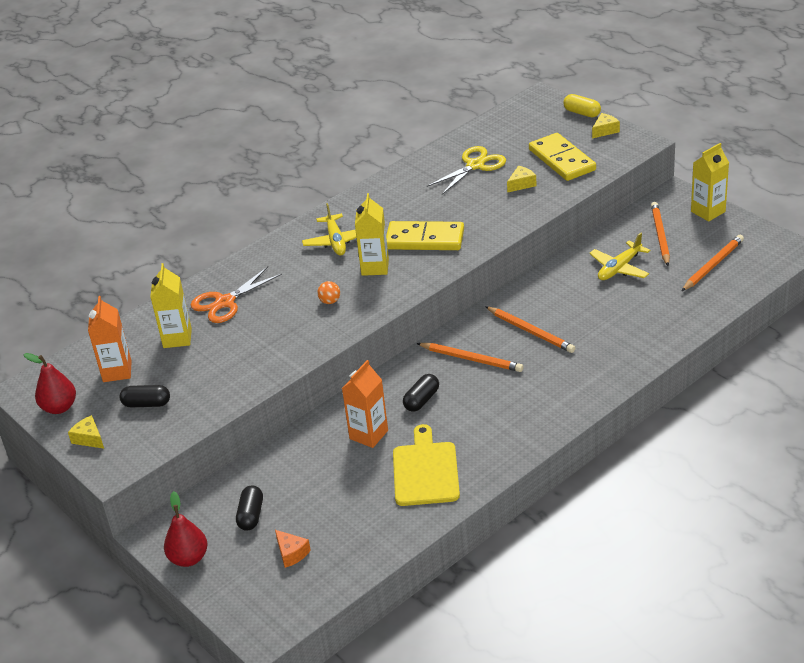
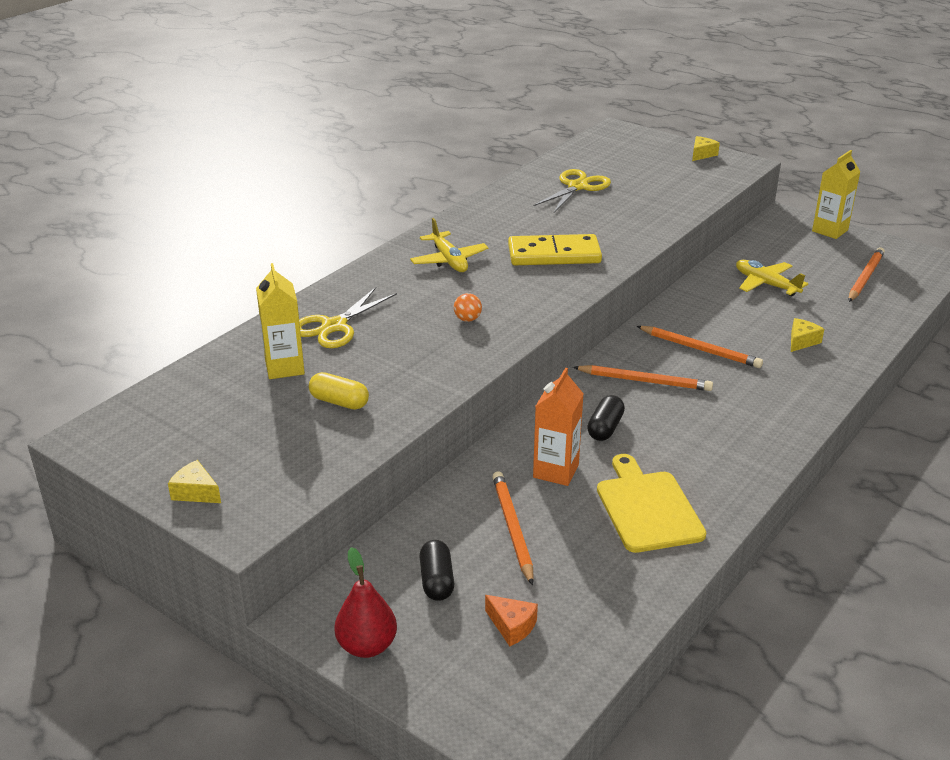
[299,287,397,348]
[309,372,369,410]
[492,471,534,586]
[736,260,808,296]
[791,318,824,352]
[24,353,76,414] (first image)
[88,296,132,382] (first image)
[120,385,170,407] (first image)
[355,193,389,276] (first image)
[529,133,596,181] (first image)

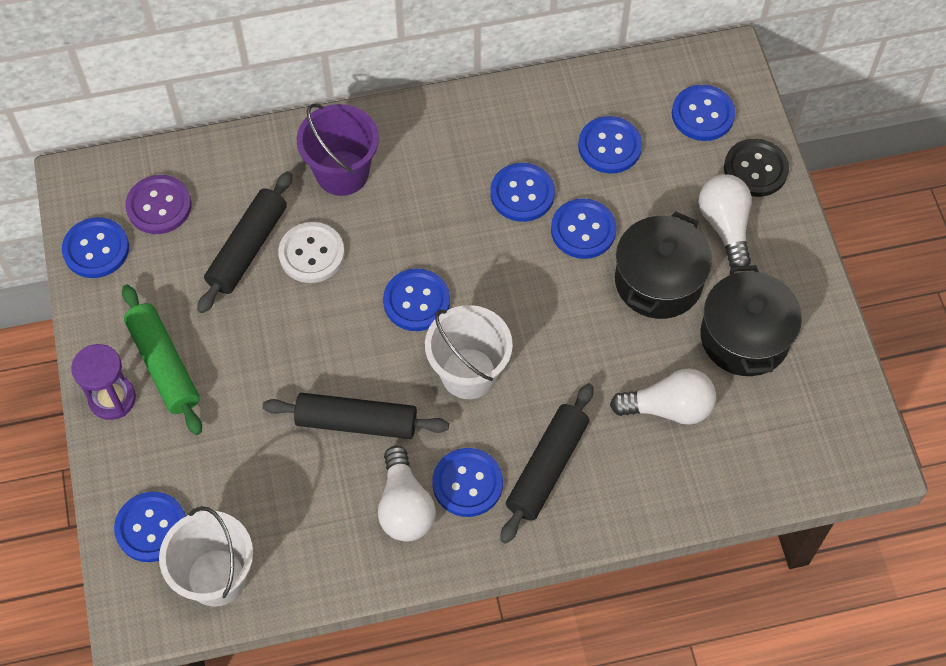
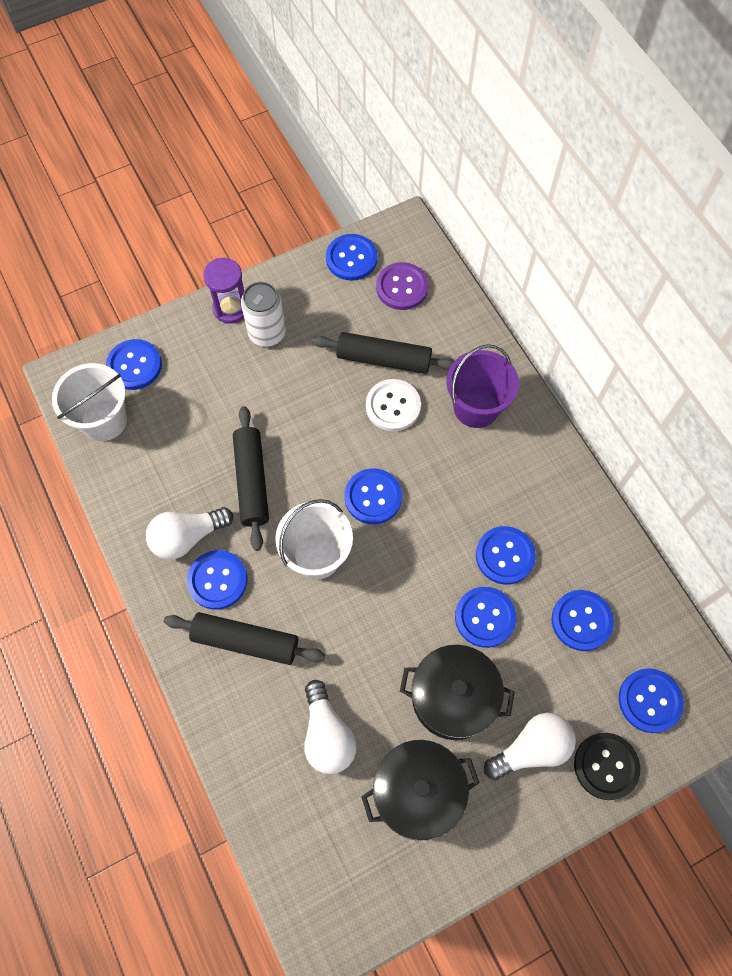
[241,282,286,347]

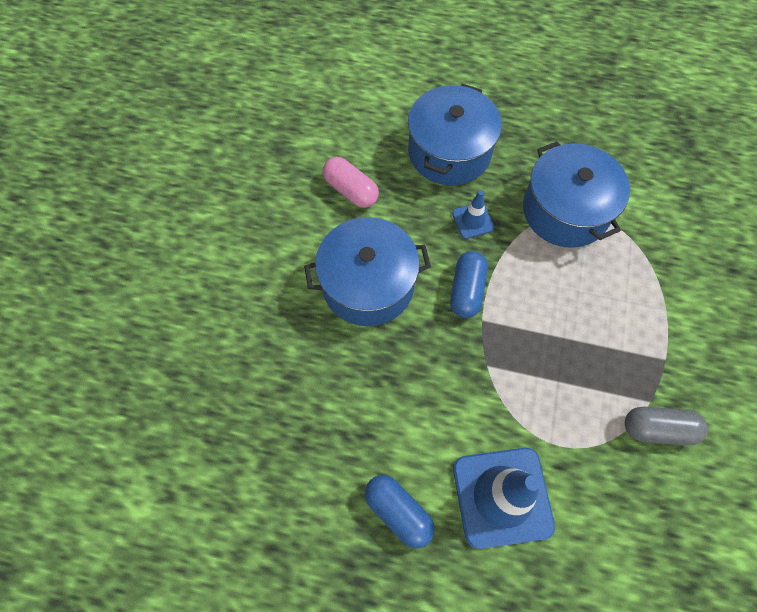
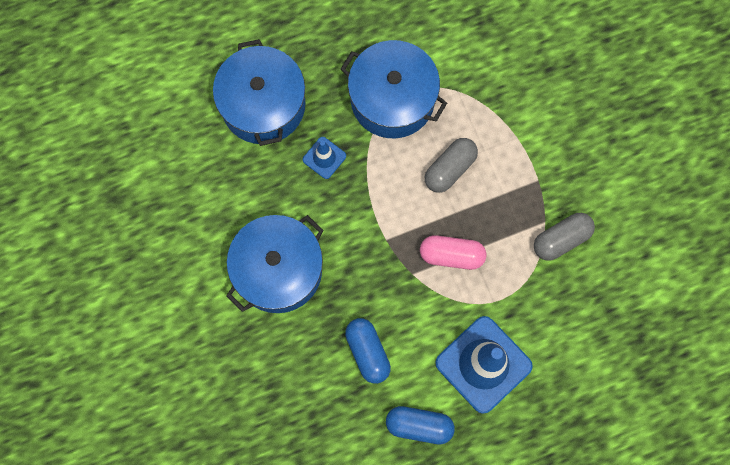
[345,318,391,384]
[420,235,486,270]
[425,138,478,193]

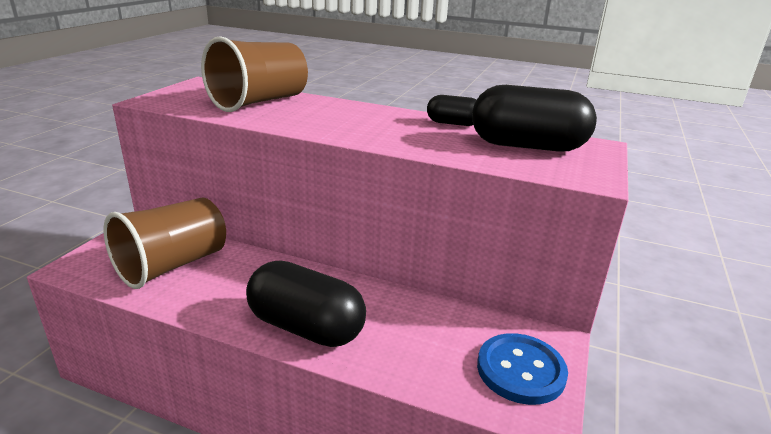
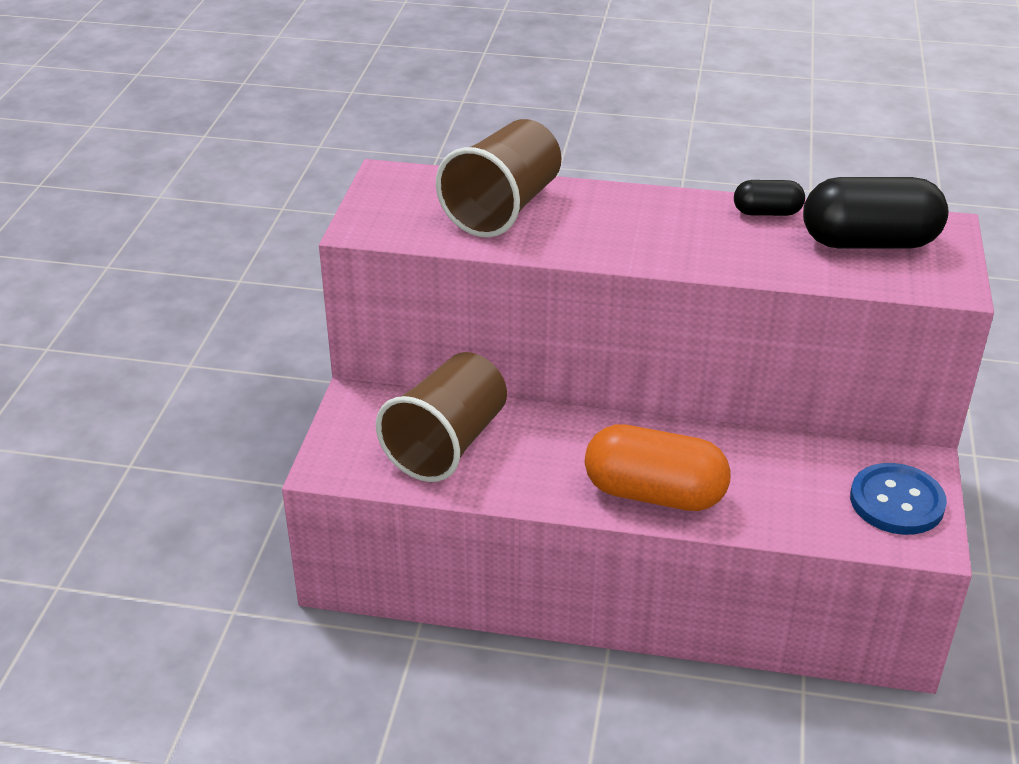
[585,424,731,511]

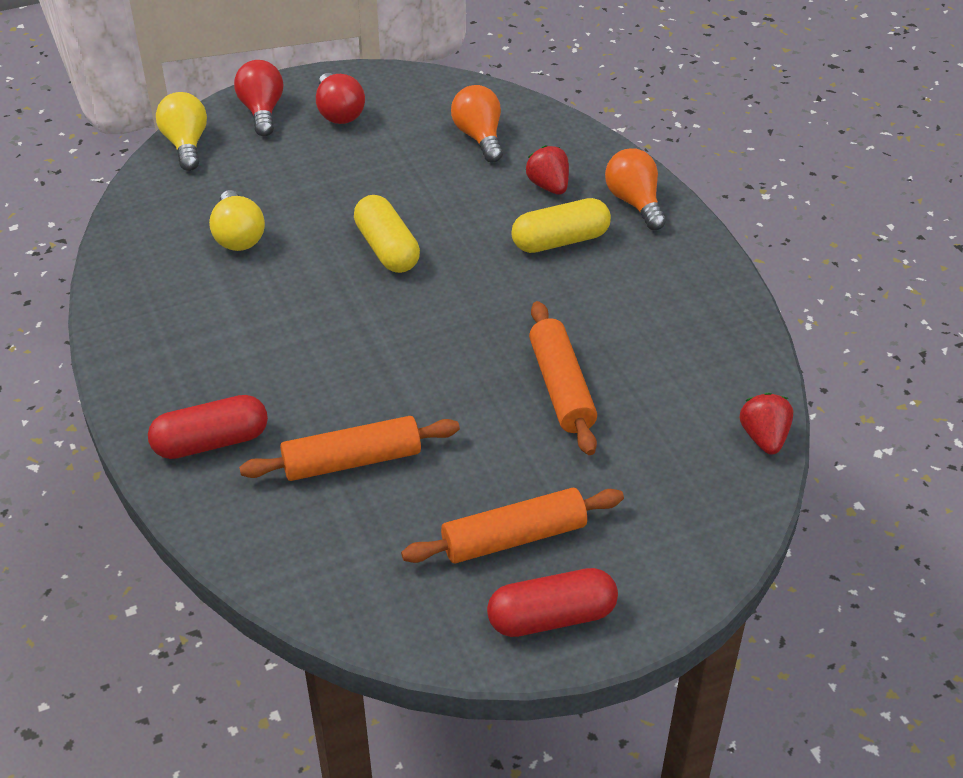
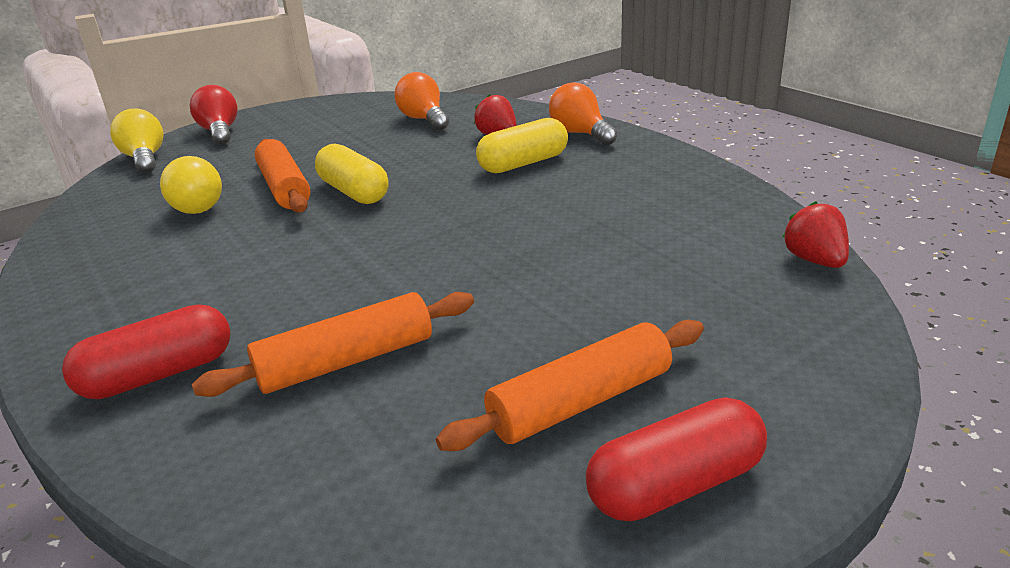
[255,139,311,213]
[316,73,365,124] (first image)

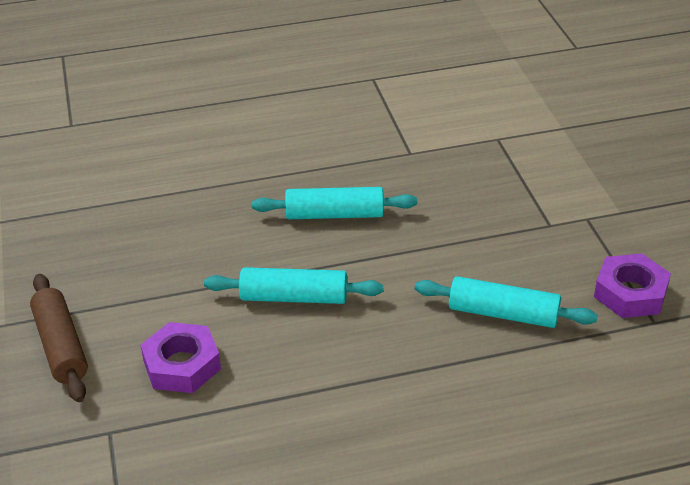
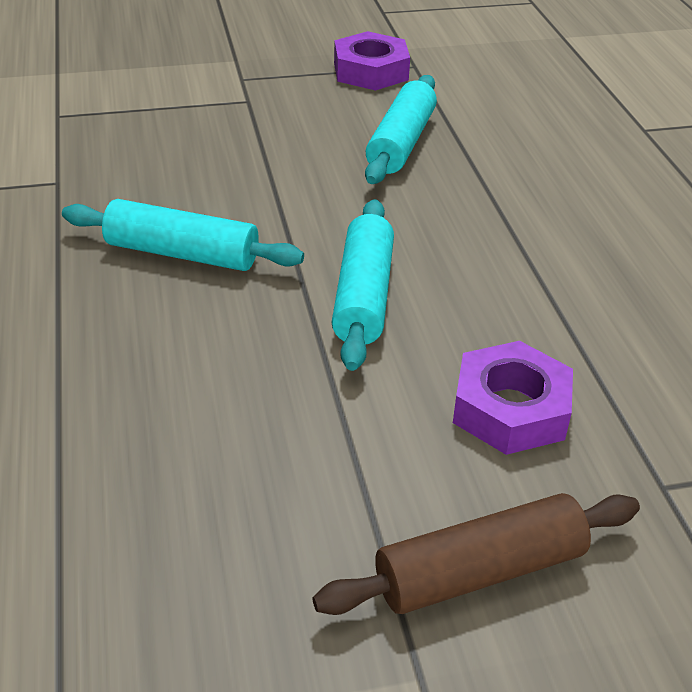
[62,199,304,271]

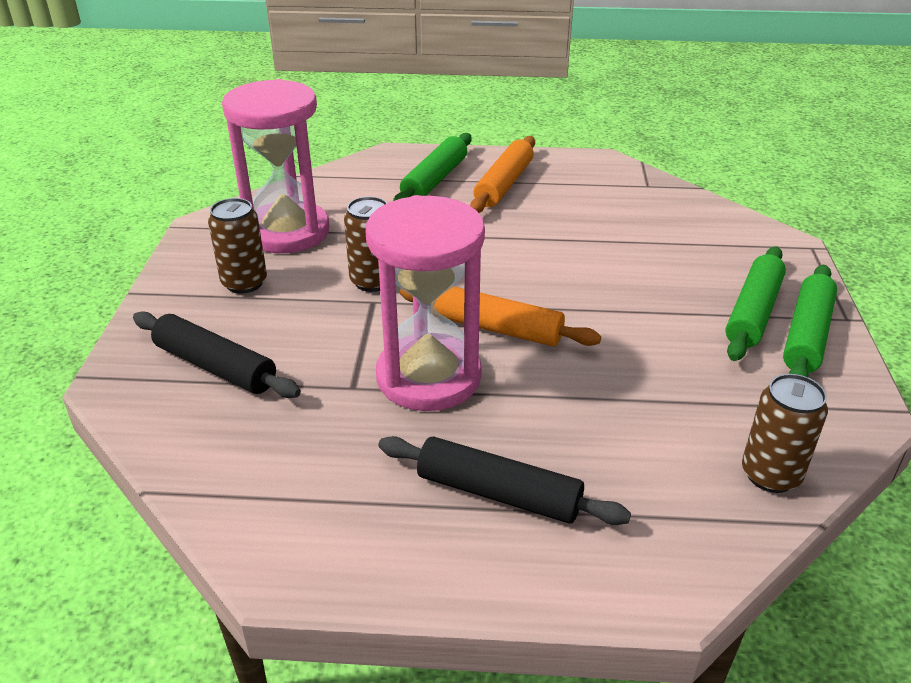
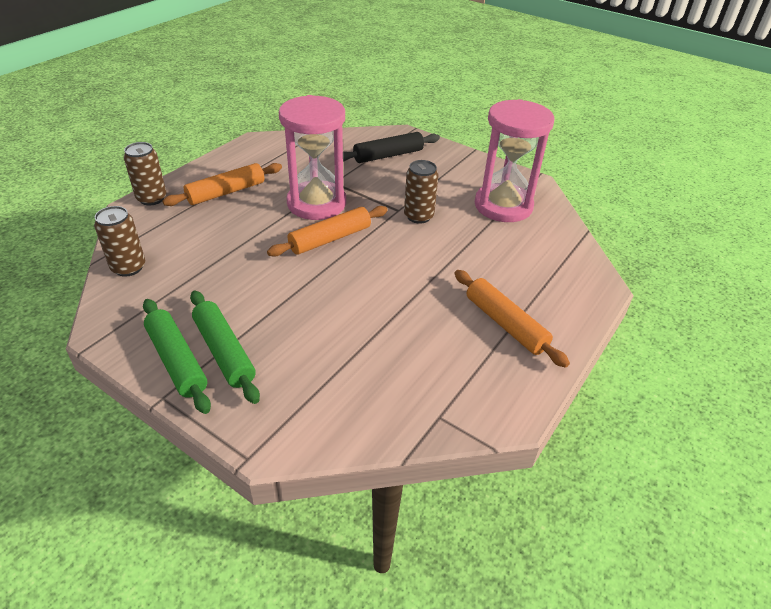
[124,142,166,206]
[163,163,282,206]
[393,133,471,201] (first image)

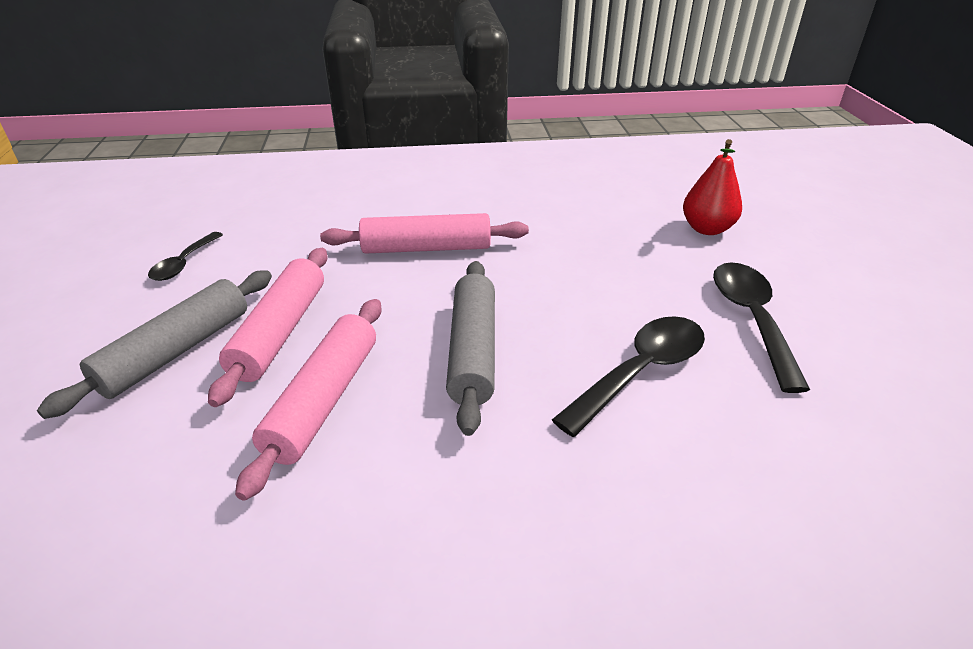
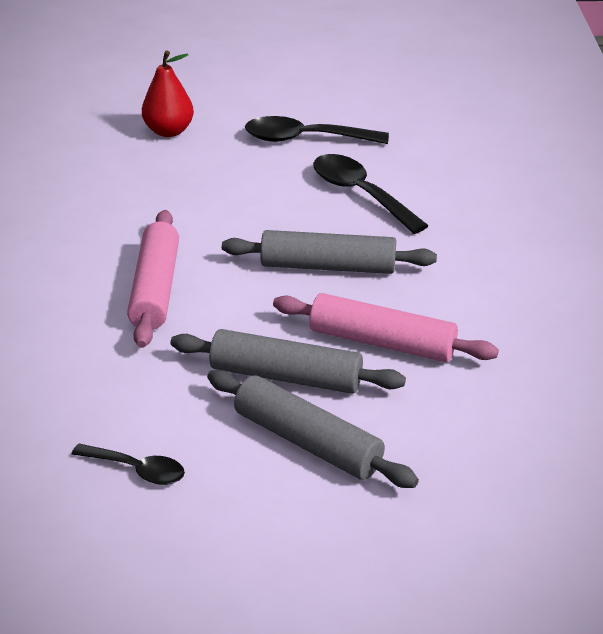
[171,329,406,394]

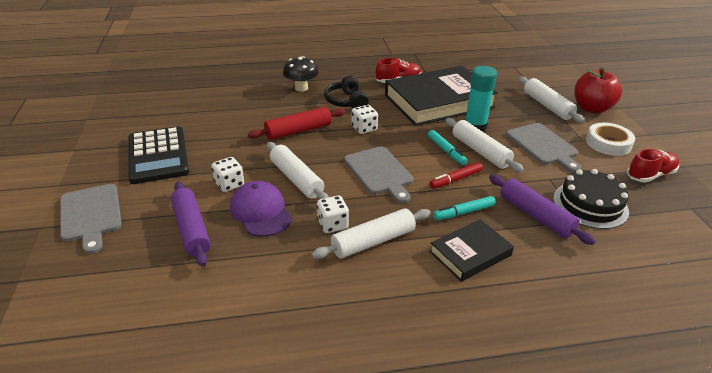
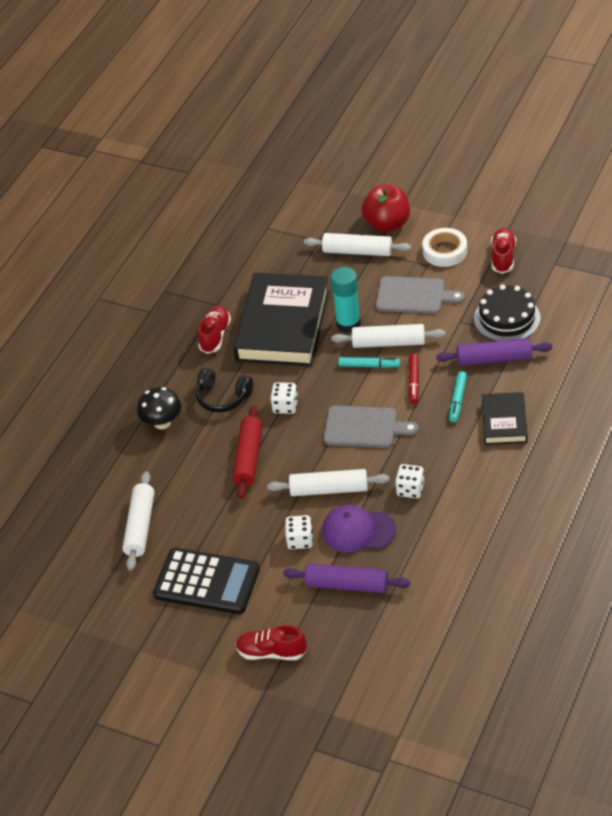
[122,471,155,570]
[235,625,307,660]

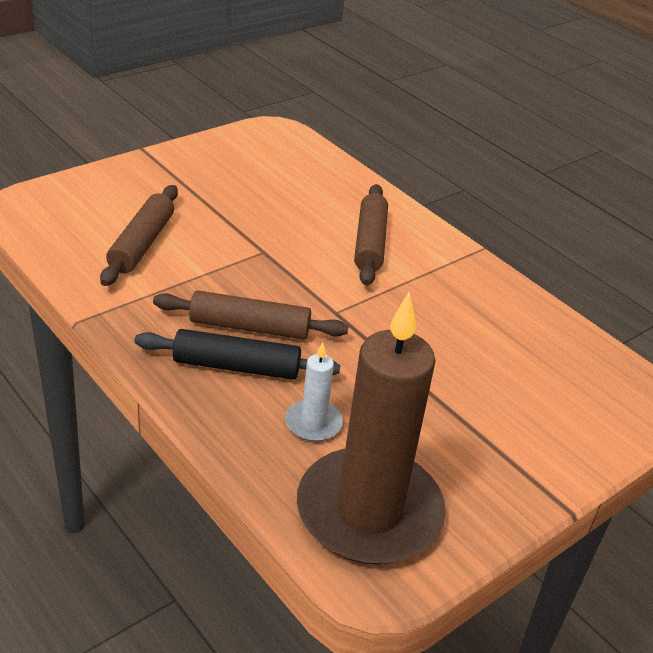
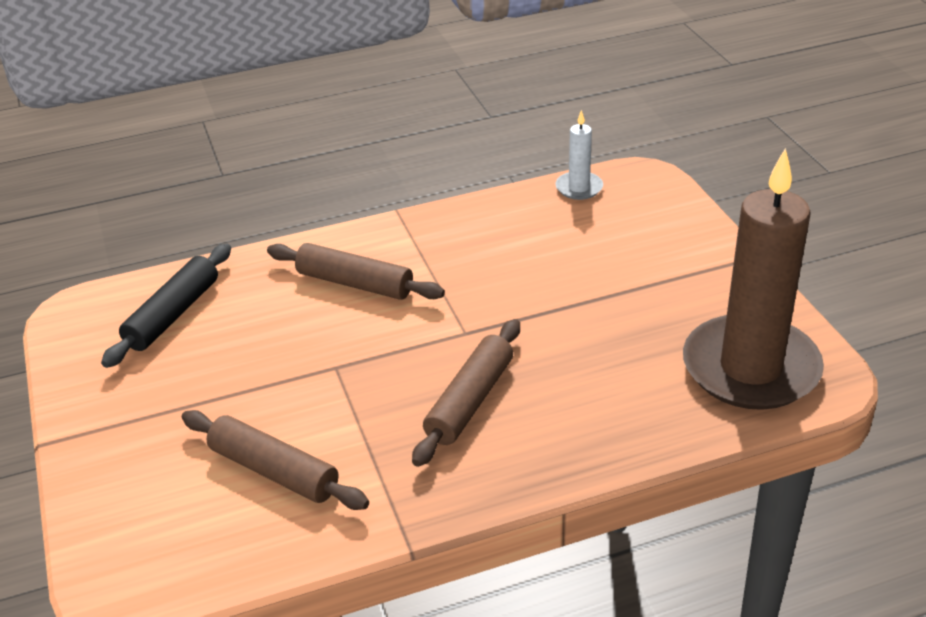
[101,244,231,368]
[555,110,603,200]

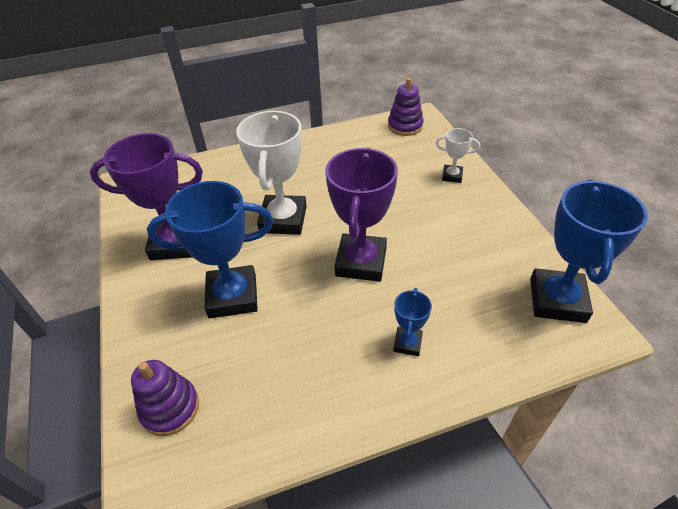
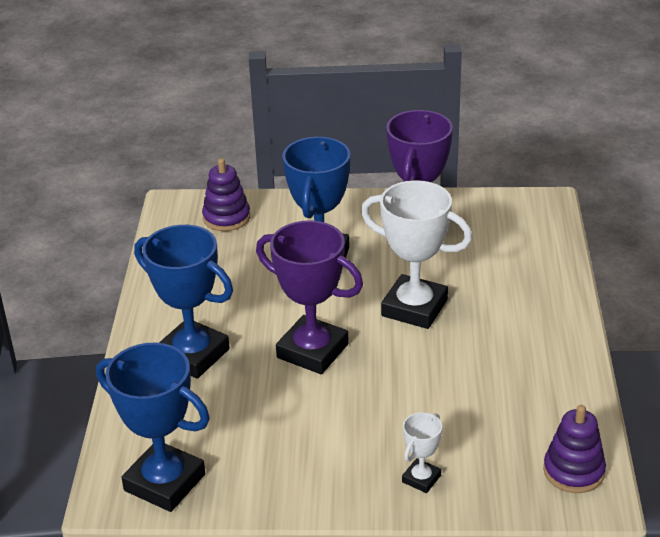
[134,225,233,379]

